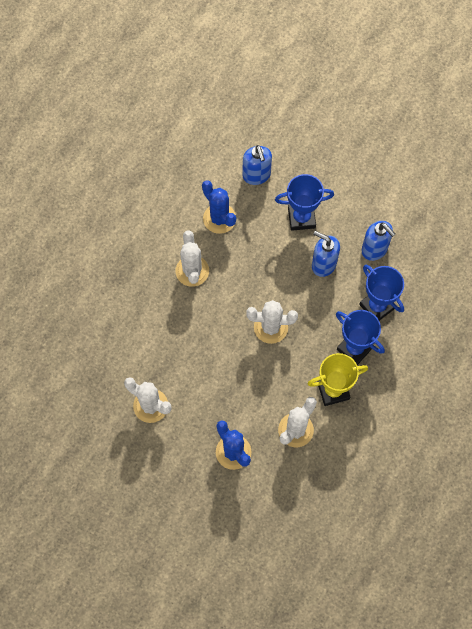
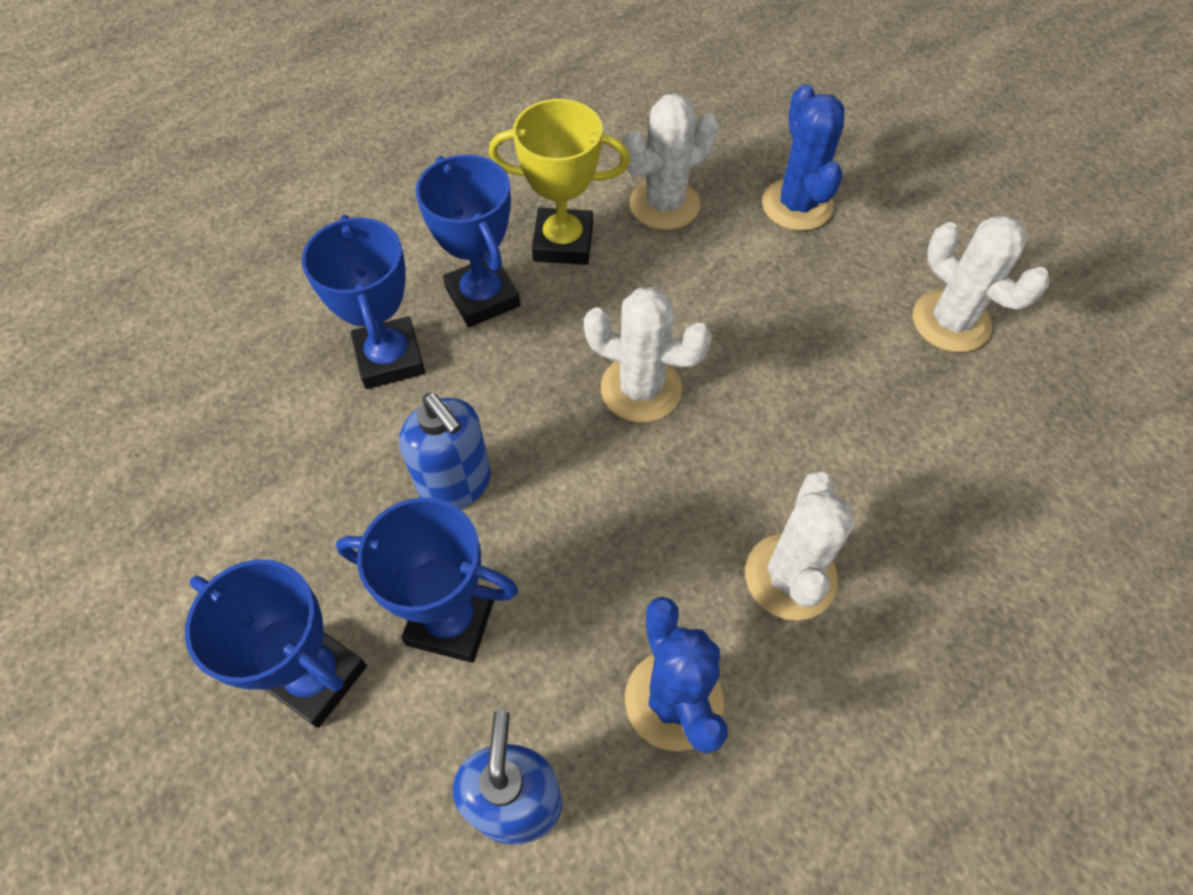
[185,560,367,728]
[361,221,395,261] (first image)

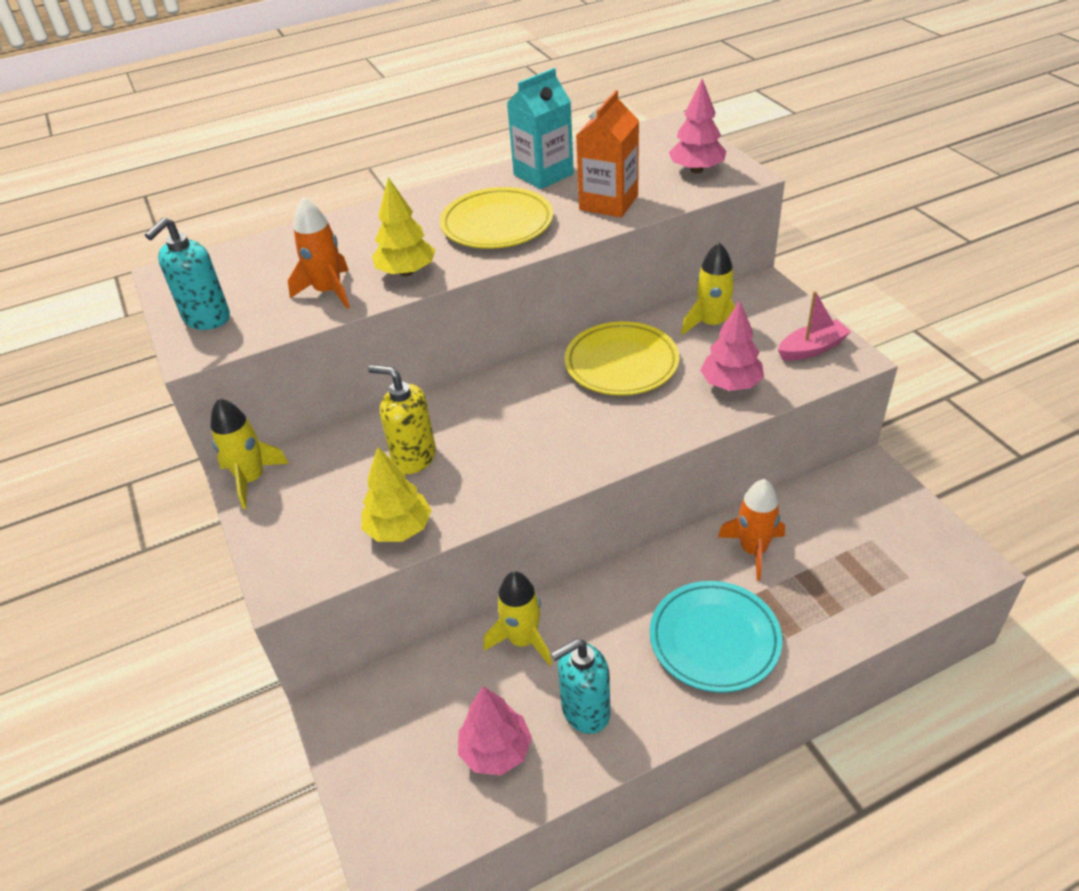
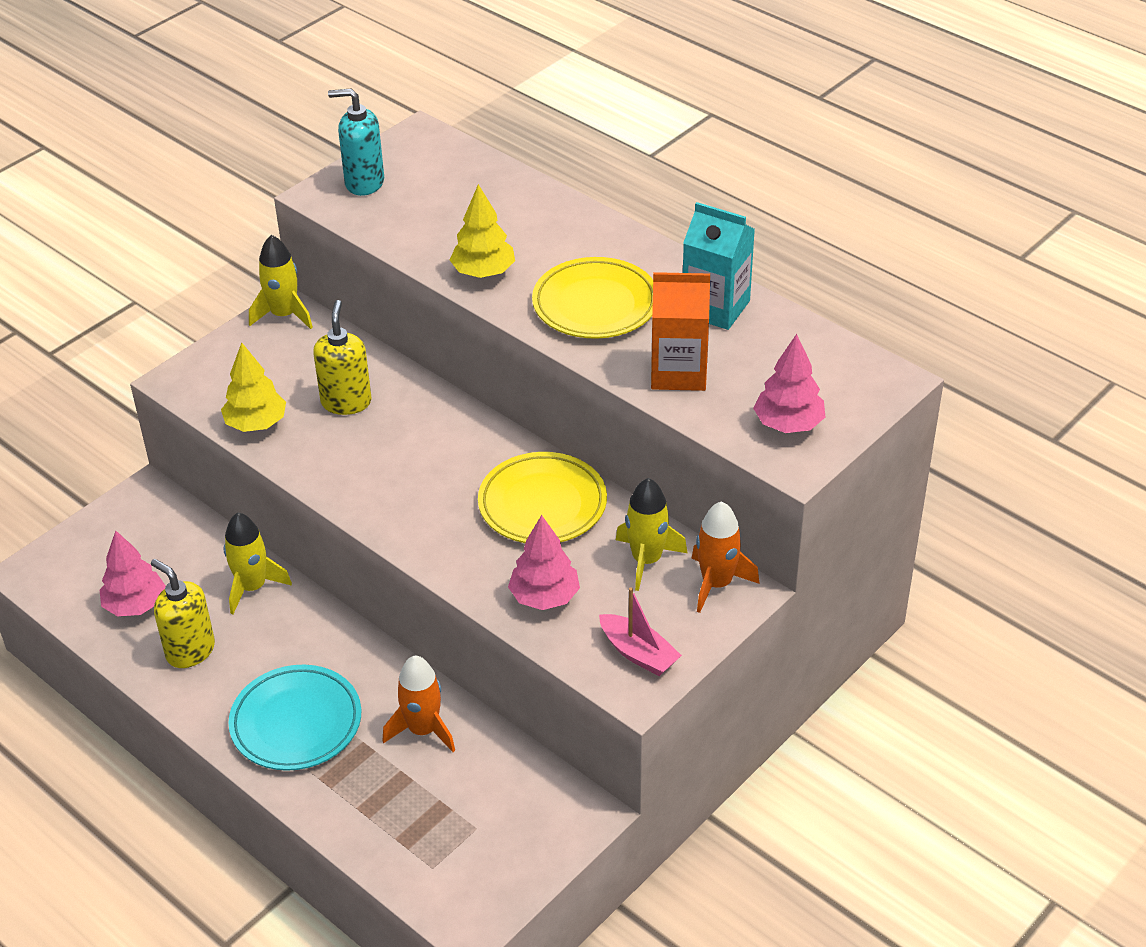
[151,559,215,668]
[692,501,760,613]

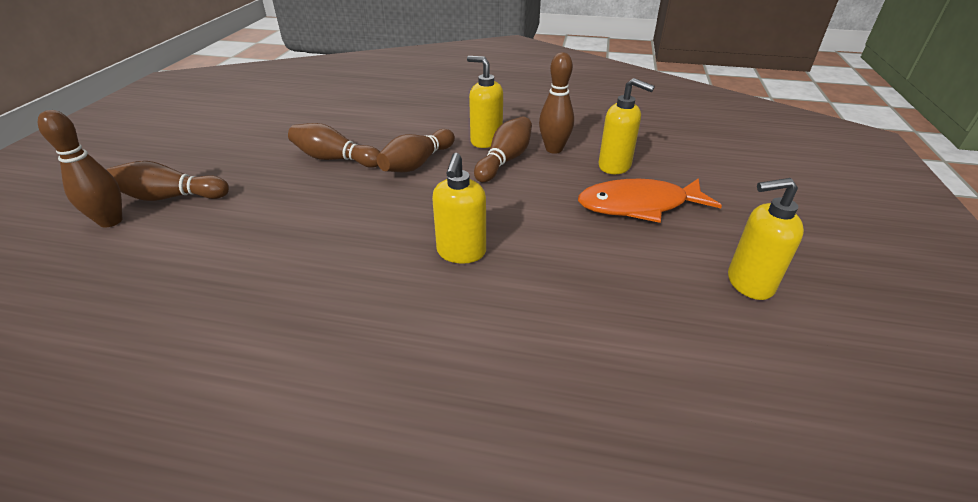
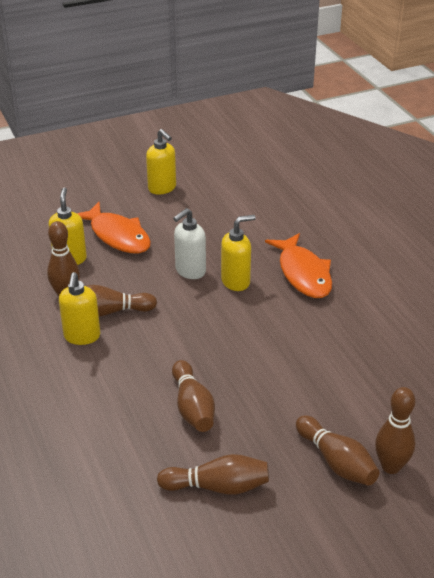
[157,454,269,495]
[173,208,206,279]
[265,233,332,298]

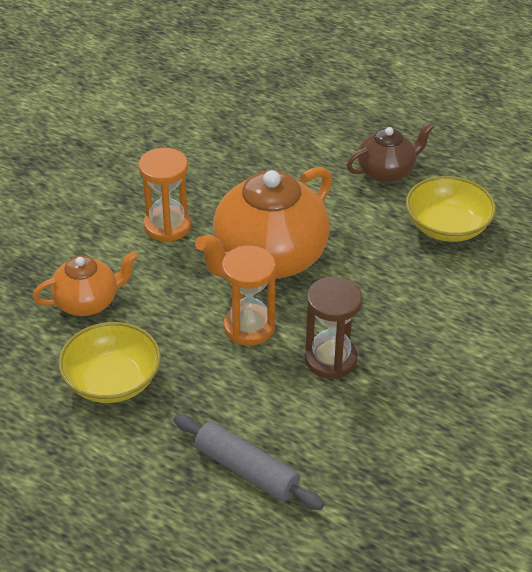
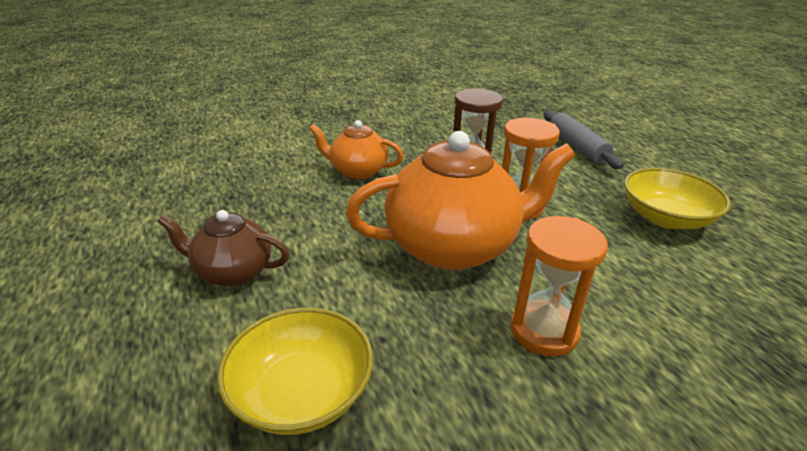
[217,308,373,435]
[309,120,403,179]

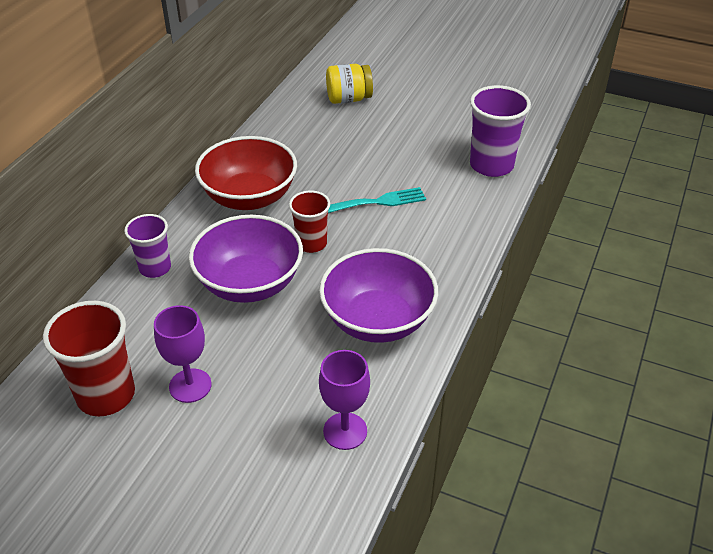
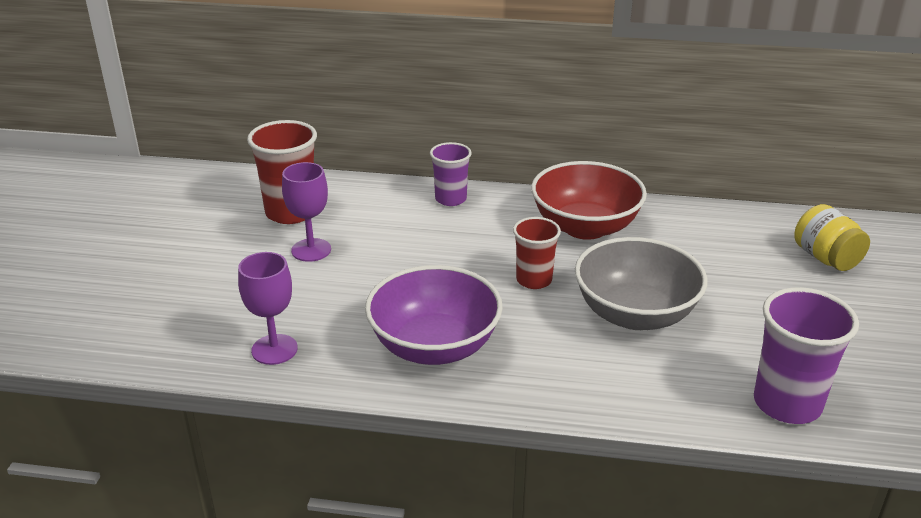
[575,237,708,330]
[189,215,303,303] (first image)

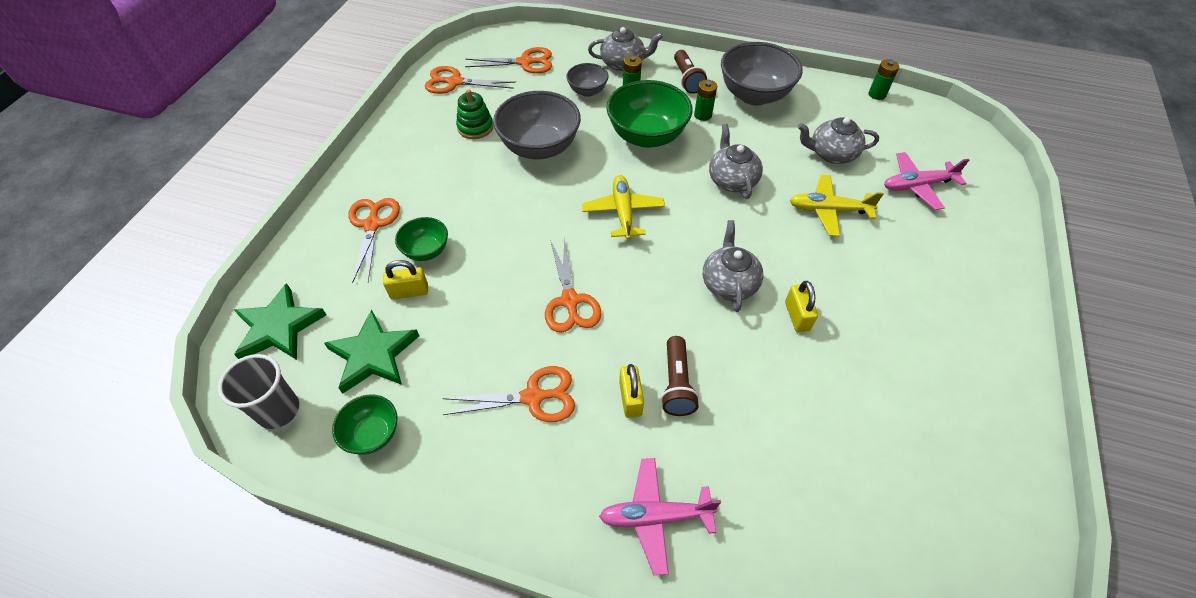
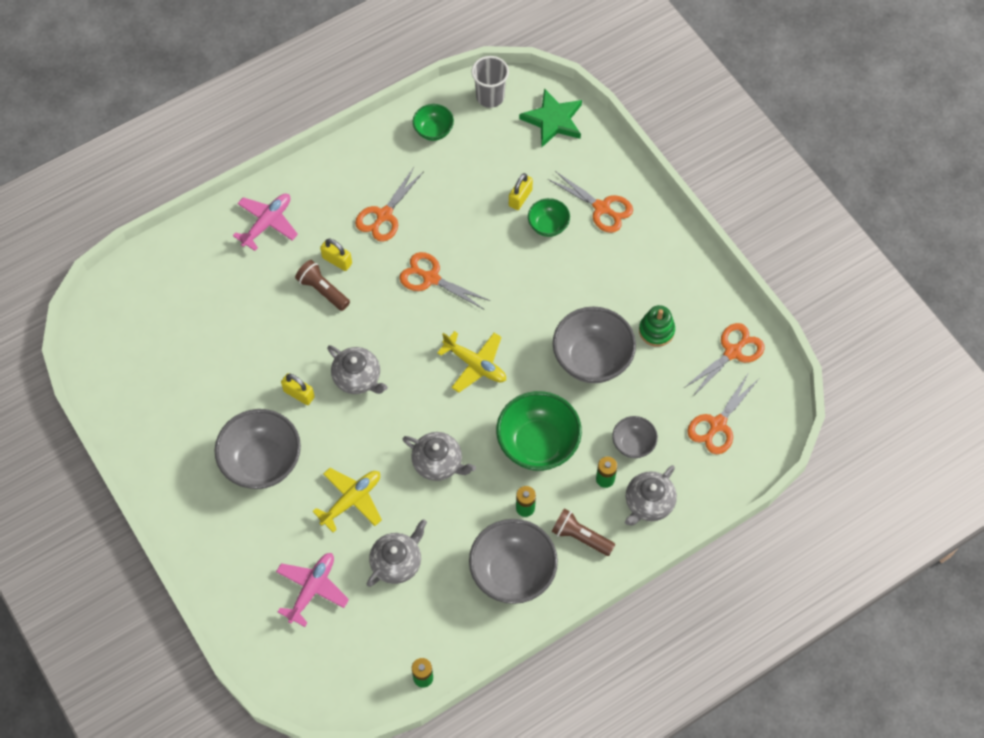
[214,409,301,489]
[324,309,419,394] (first image)

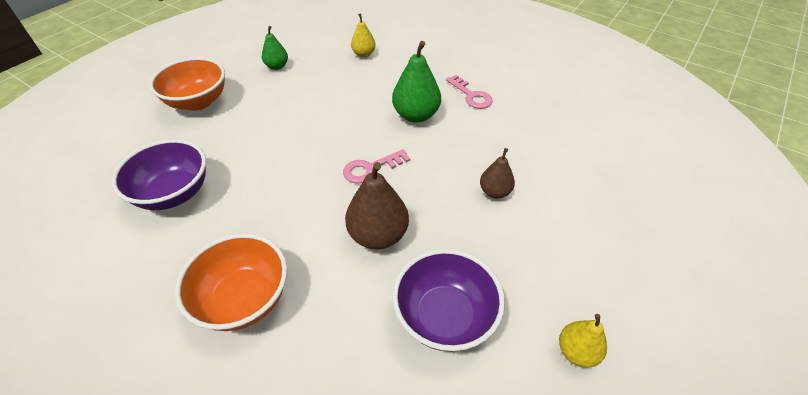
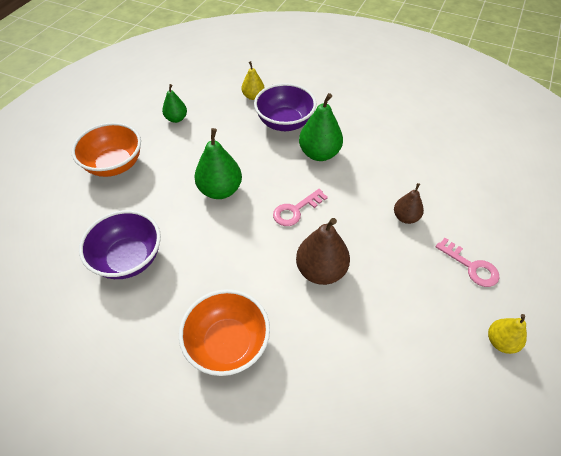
[194,128,242,199]
[254,83,316,131]
[436,238,499,287]

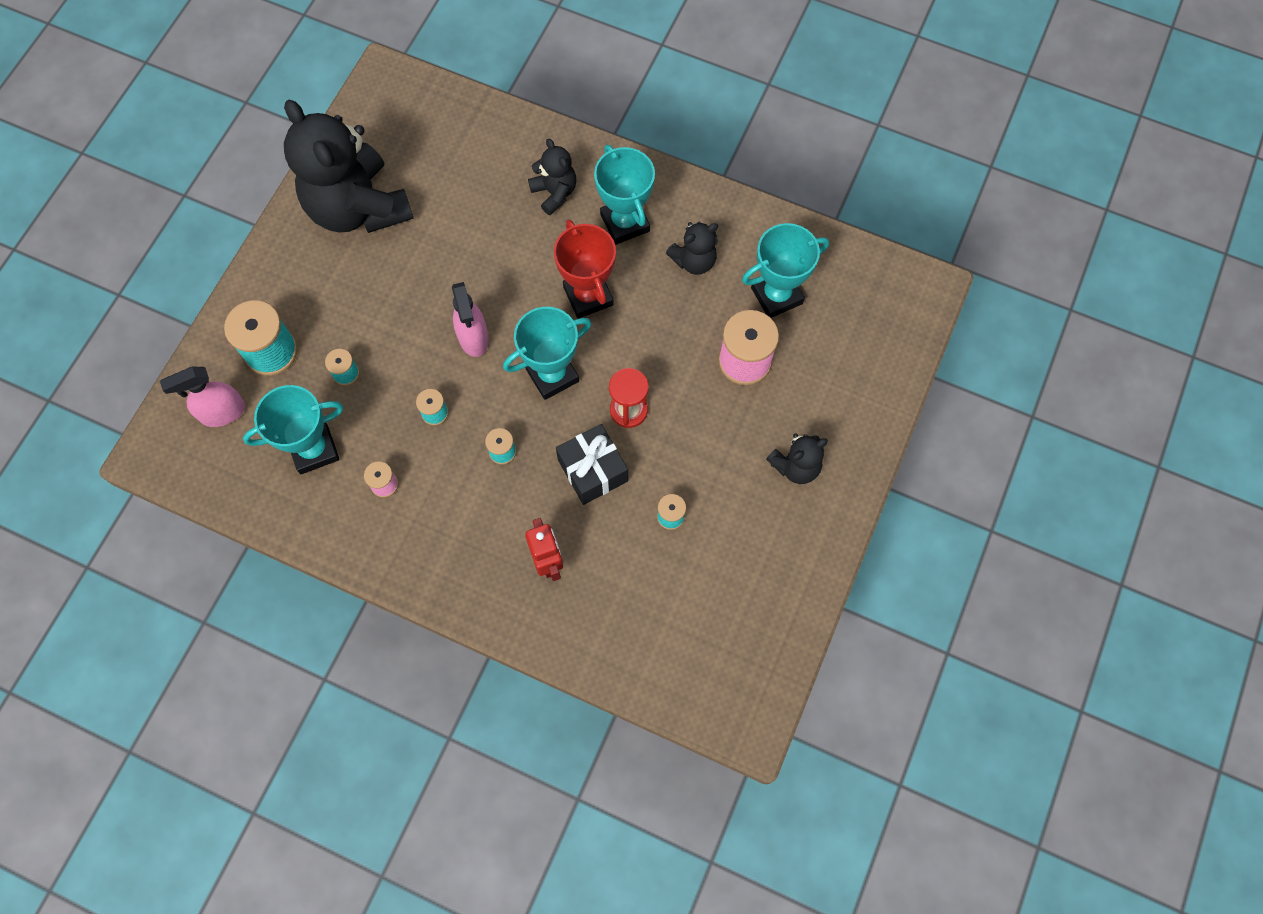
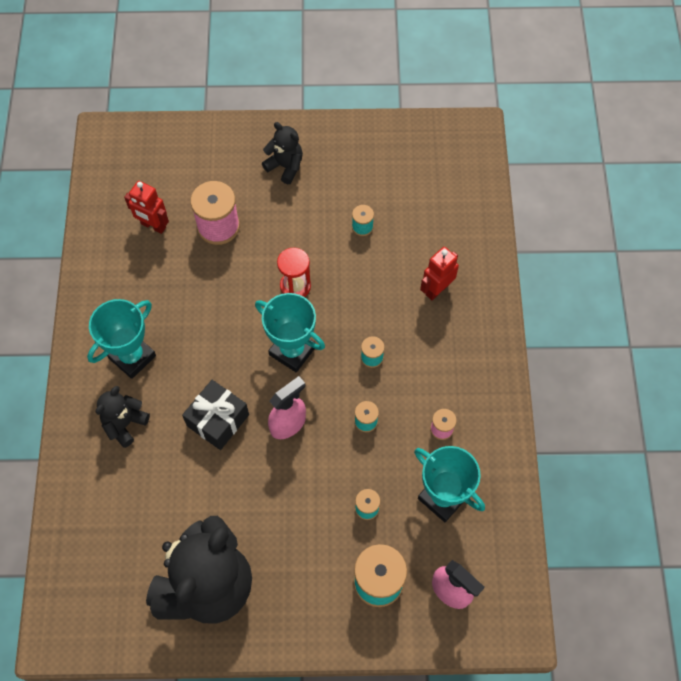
[124,181,169,234]
[182,380,249,450]
[554,220,616,319] (first image)
[666,222,718,275] (first image)

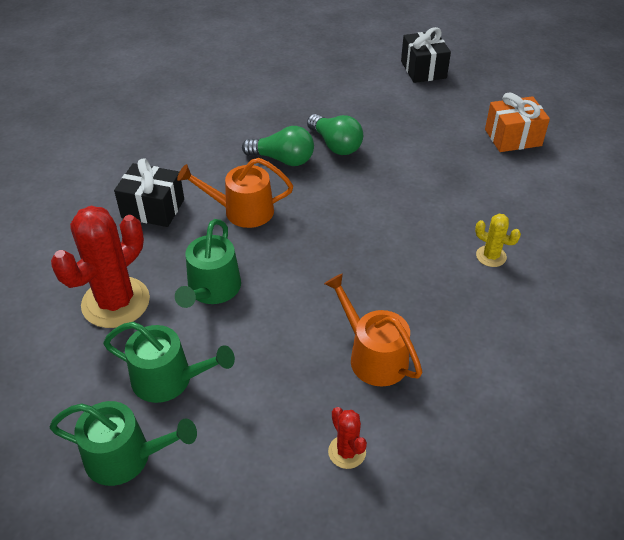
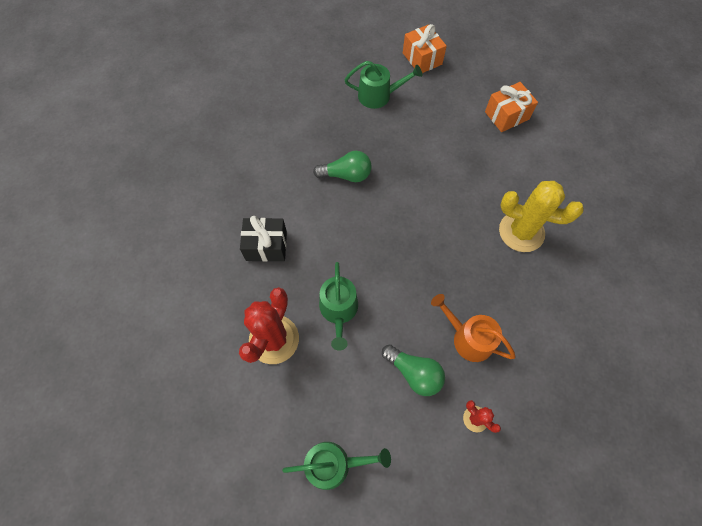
[345,61,422,109]
[382,344,445,396]
[403,24,447,73]
[499,181,584,252]
[177,158,293,228] (first image)

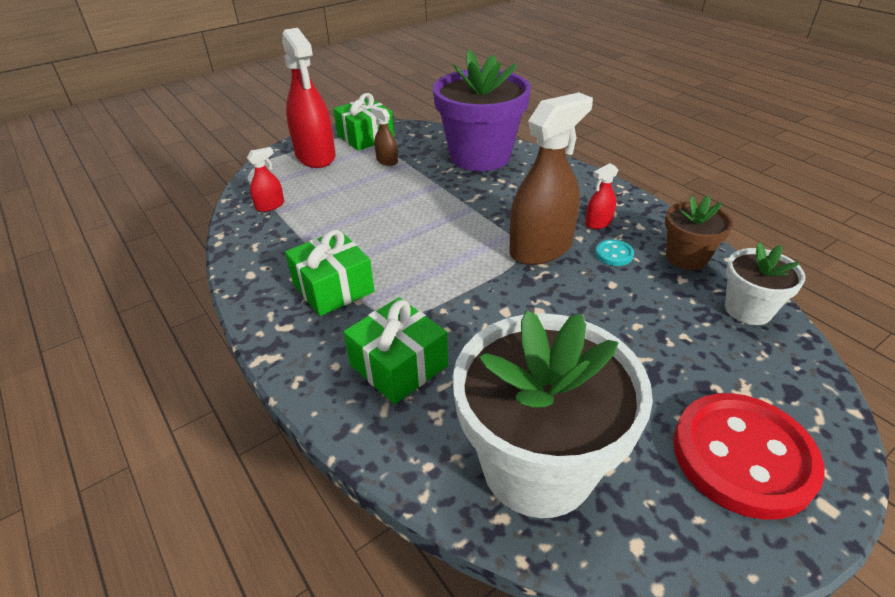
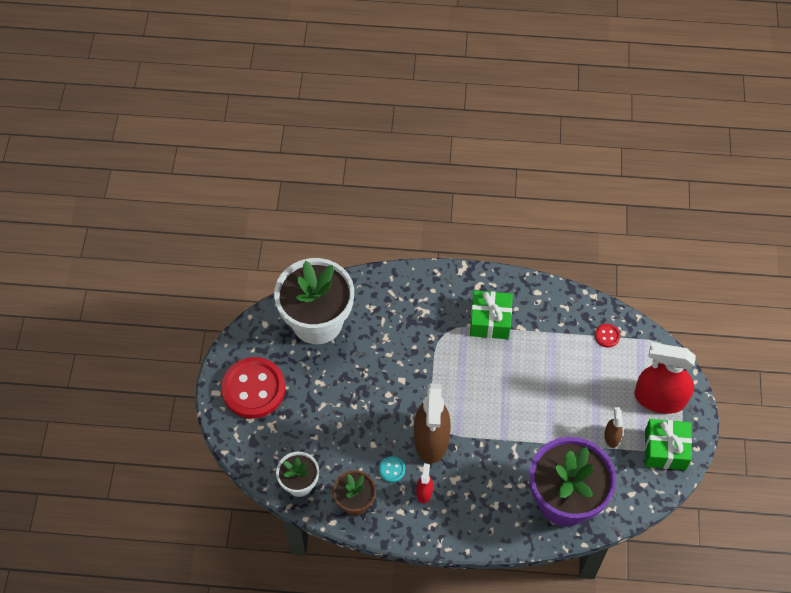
[595,324,620,348]
[604,407,623,448]
[343,297,448,404] (first image)

